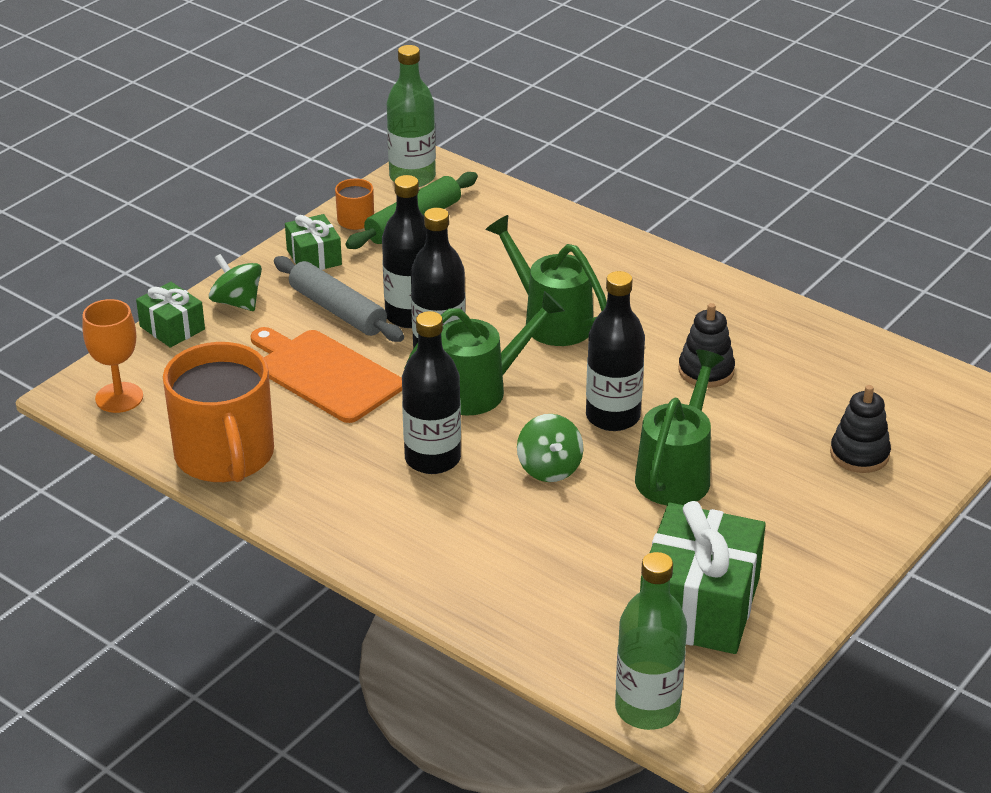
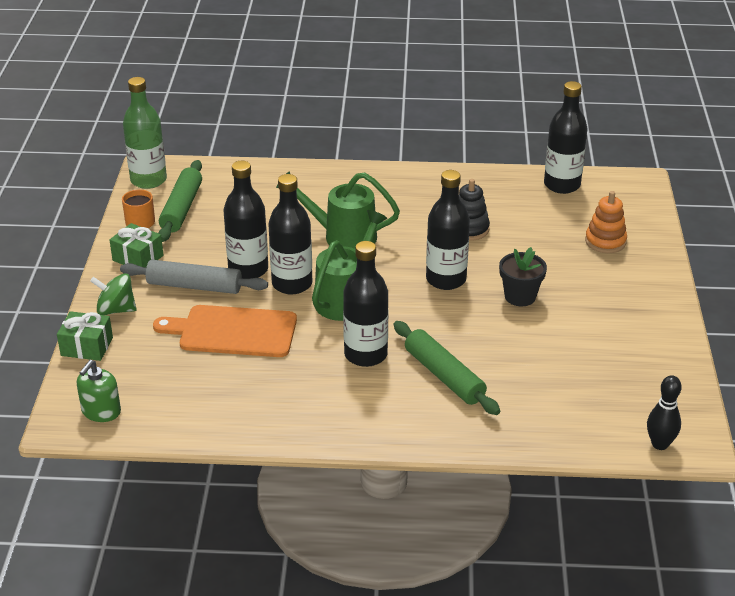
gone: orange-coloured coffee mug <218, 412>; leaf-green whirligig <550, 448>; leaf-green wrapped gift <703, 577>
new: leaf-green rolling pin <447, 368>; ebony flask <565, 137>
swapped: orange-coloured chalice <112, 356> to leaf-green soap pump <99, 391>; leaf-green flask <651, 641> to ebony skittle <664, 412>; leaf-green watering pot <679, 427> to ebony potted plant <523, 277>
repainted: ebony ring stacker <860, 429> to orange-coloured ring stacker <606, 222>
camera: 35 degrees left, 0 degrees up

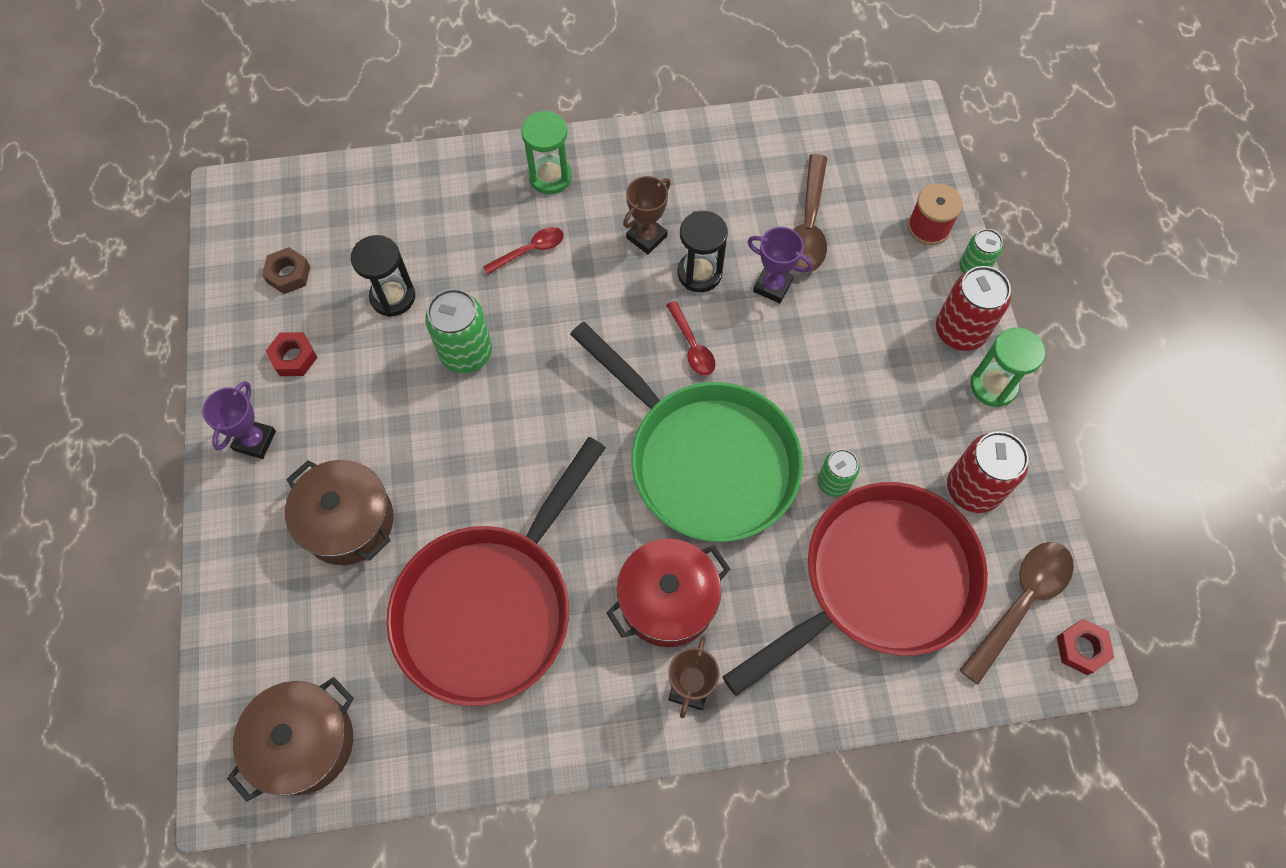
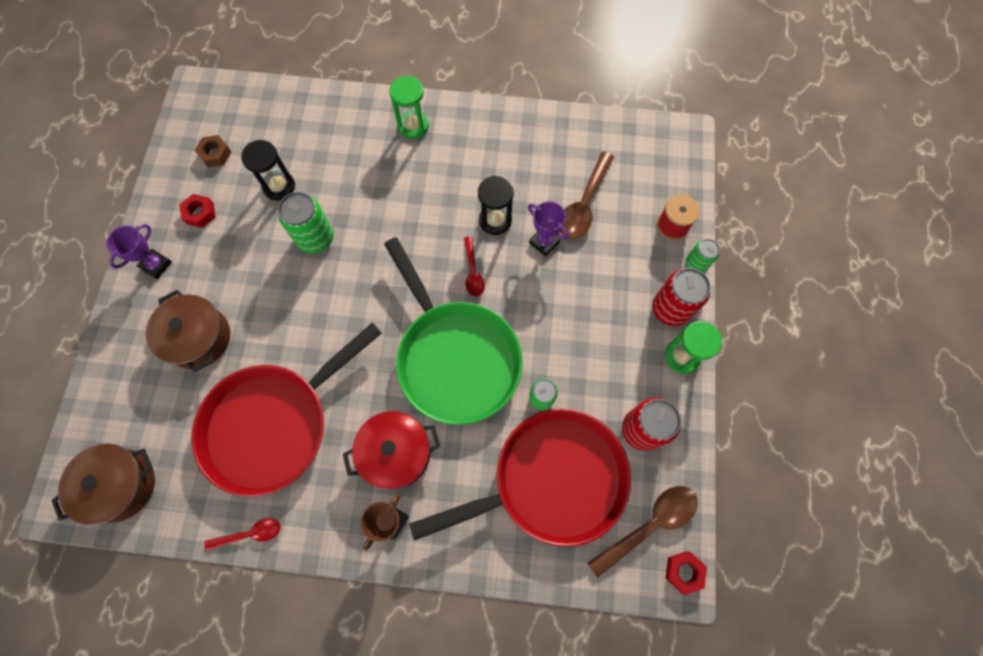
gone: brown prize cup <647, 215>
shifted: crimson teaspoon <523, 251> to <242, 534>
camera: 15 degrees right, 5 degrees up

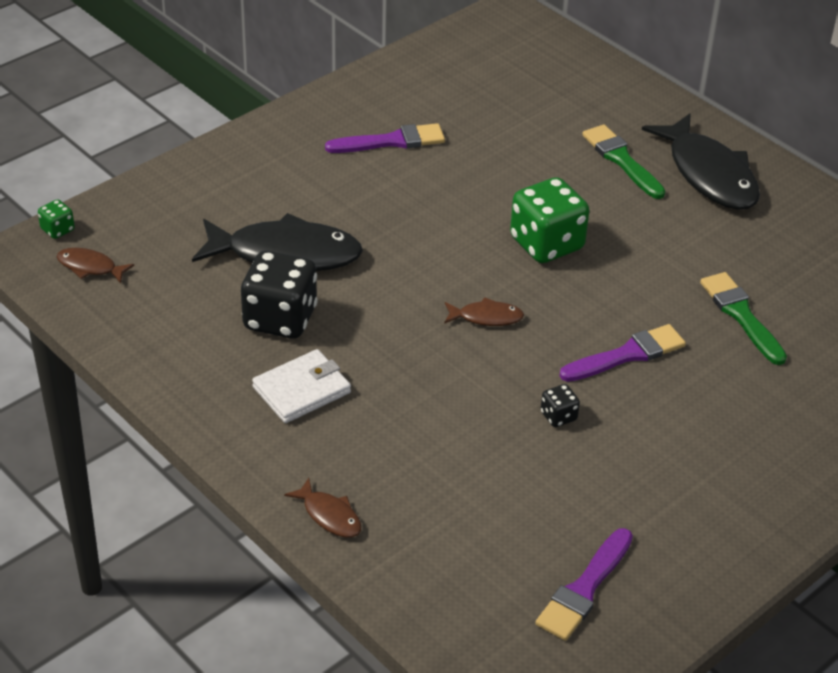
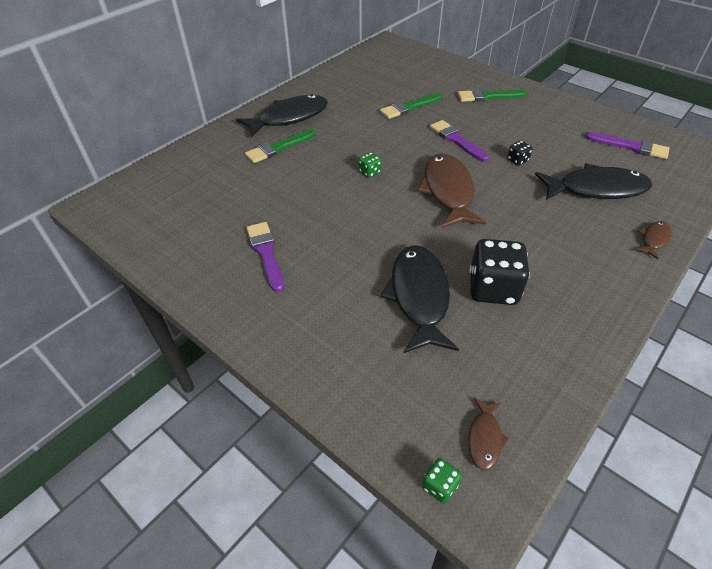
gone: white wallet <301, 386>
new: leaf-green brush <492, 95>; ebony toy fish <593, 181>
scaled: brown toy fish <484, 311> = <451, 190> x2.16; leaf-green die <549, 220> = <370, 165> x0.45
camera: 95 degrees left, 5 degrees up

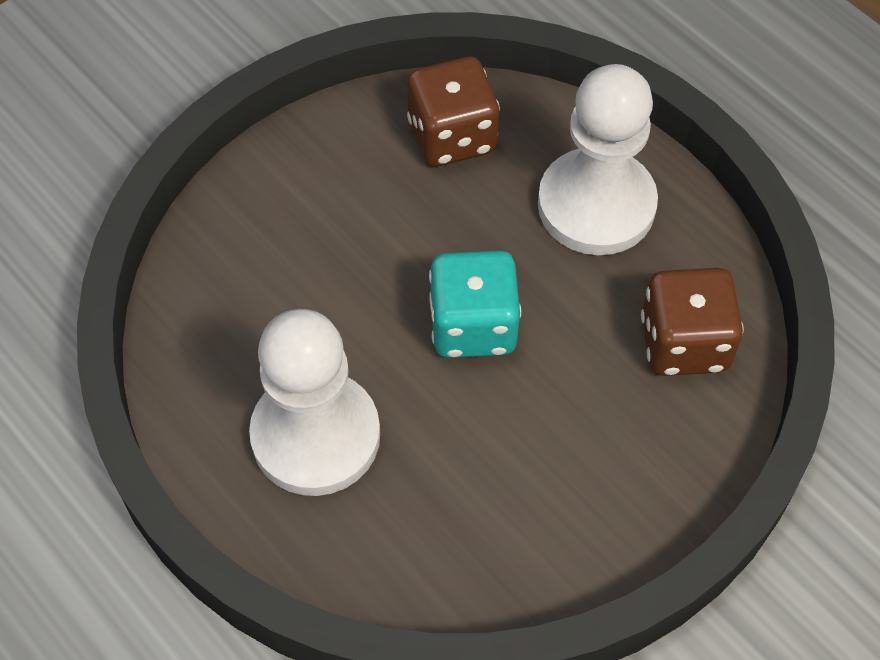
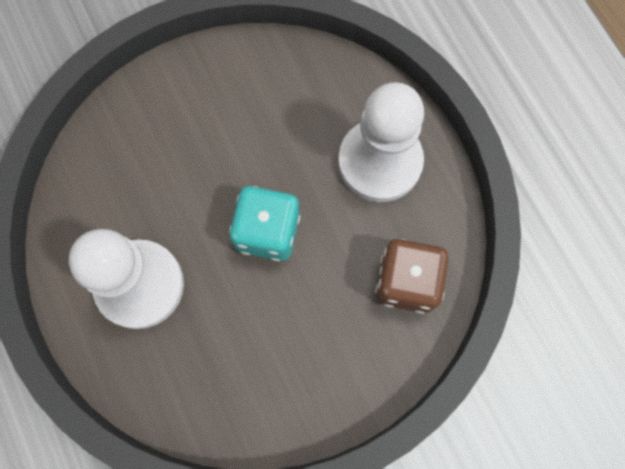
gone: brown die <453, 111>
camera: 15 degrees right, 15 degrees up

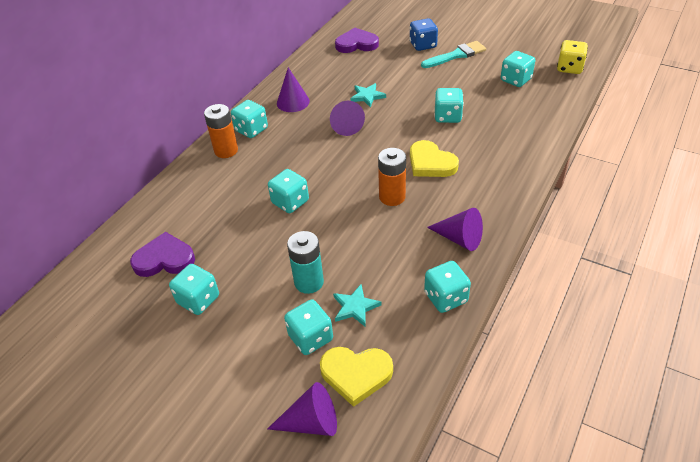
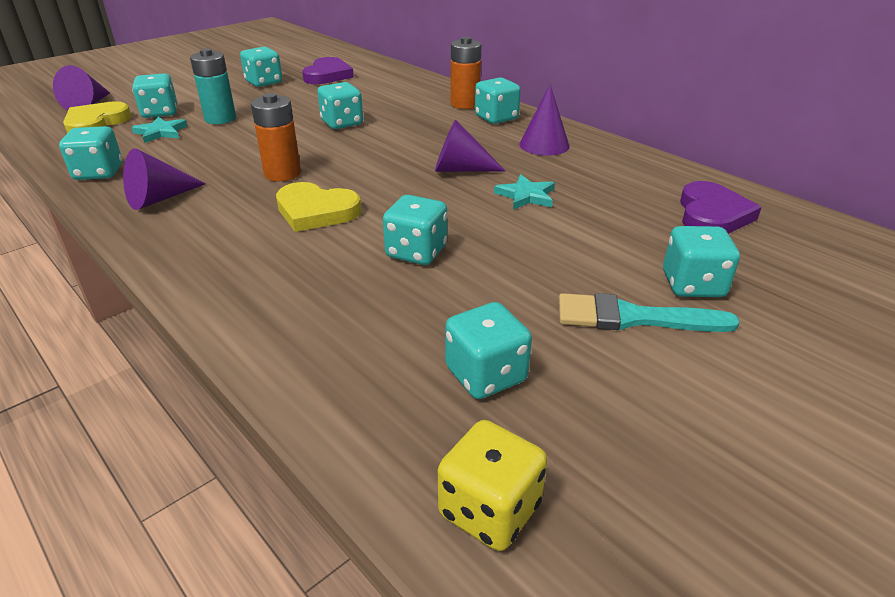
repainted: royal blue die <424, 34> to turquoise die <701, 261>
rotated: yellow heart <434, 158> = <318, 207> 135 degrees counterclockwise; turquoise brush <453, 54> = <649, 312> 105 degrees clockwise
camera: 105 degrees right, 10 degrees down

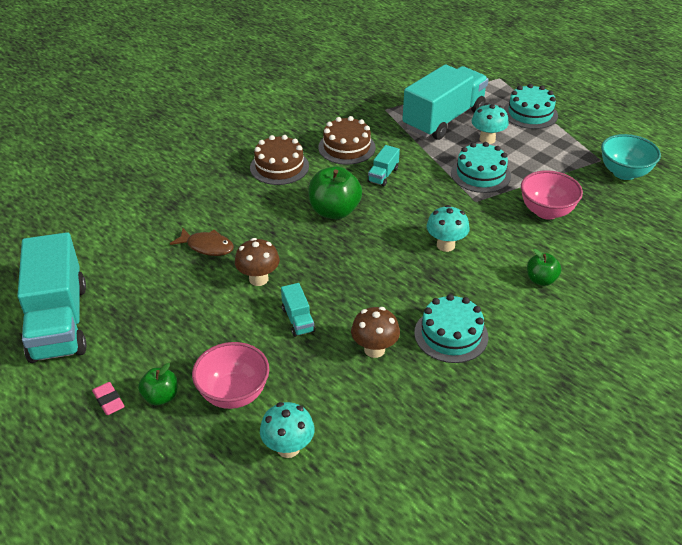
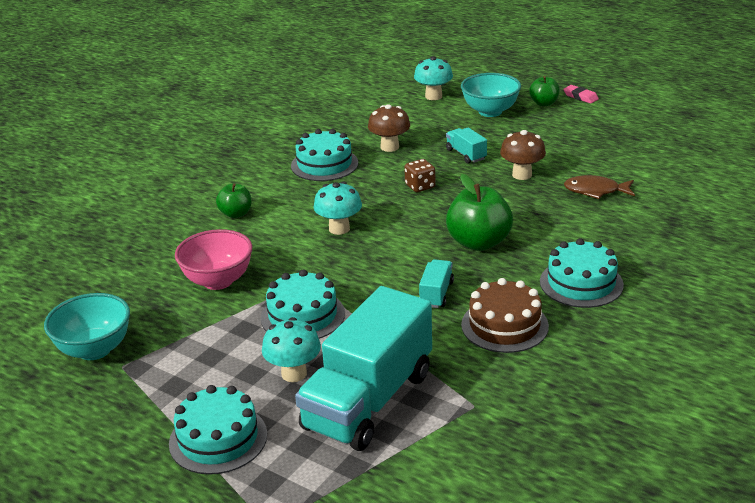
gone: turquoise toy truck <52, 297>
new: brown die <419, 175>
repainted: rosy deep dish <230, 375> to turquoise deep dish <491, 95>; brown layer cake <279, 160> to turquoise layer cake <582, 273>
camera: 170 degrees right, 10 degrees down

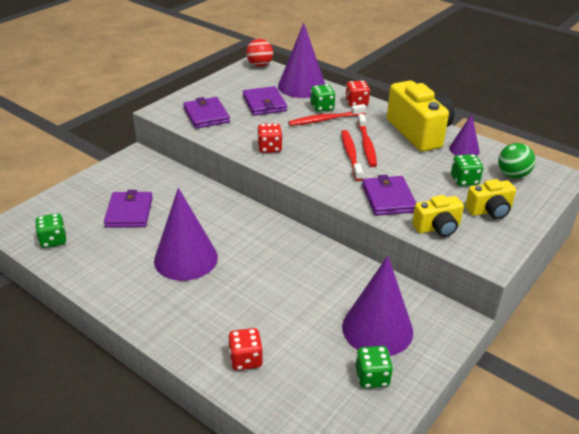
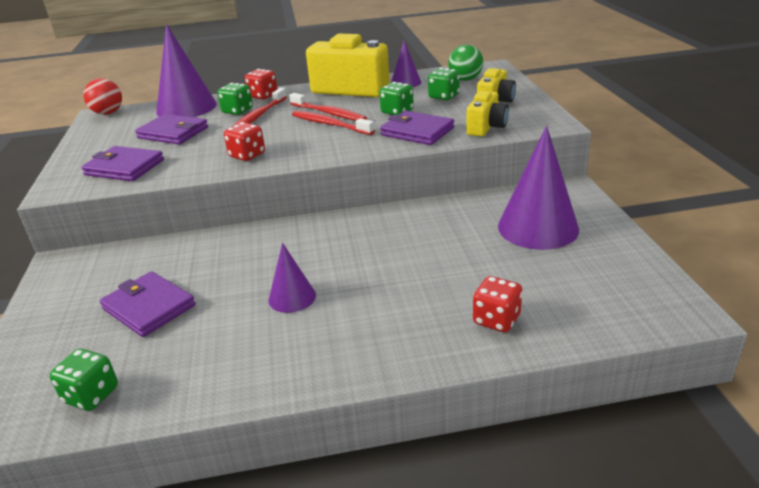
shifted: leaf-green die <374, 367> to <396, 98>
scaled: royal purple solid cone <186, 234> = <292, 278> x0.54
camera: 45 degrees left, 5 degrees down

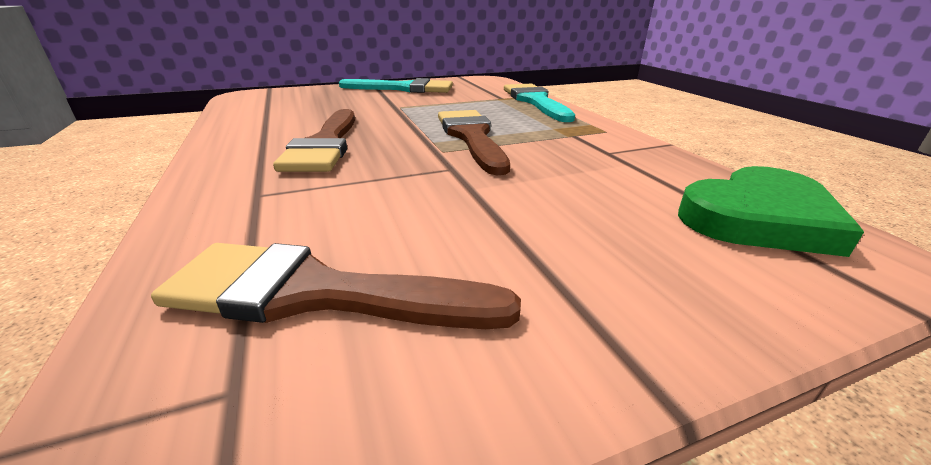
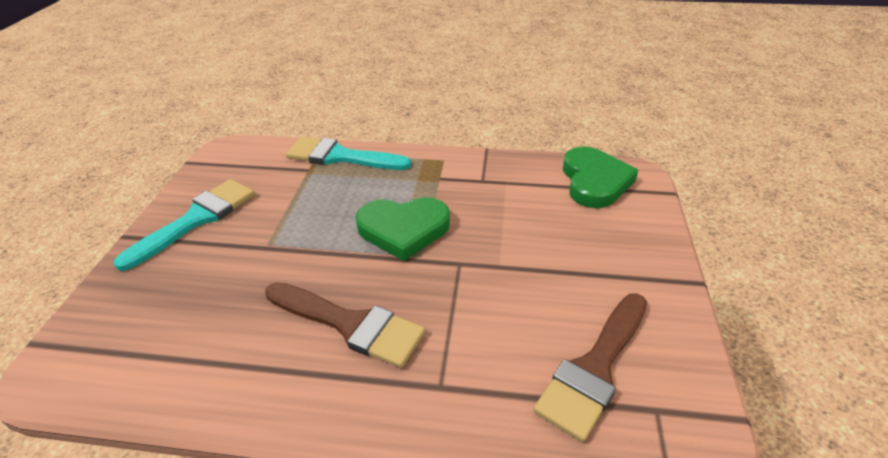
swapped: brown brush <474, 142> to leaf-green heart <402, 229>
camera: 60 degrees left, 10 degrees up

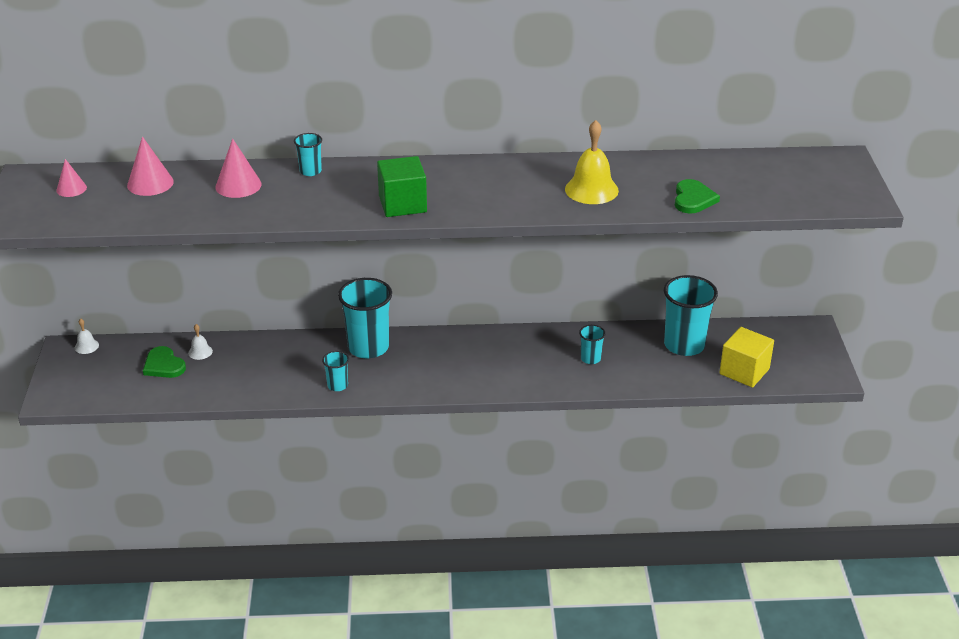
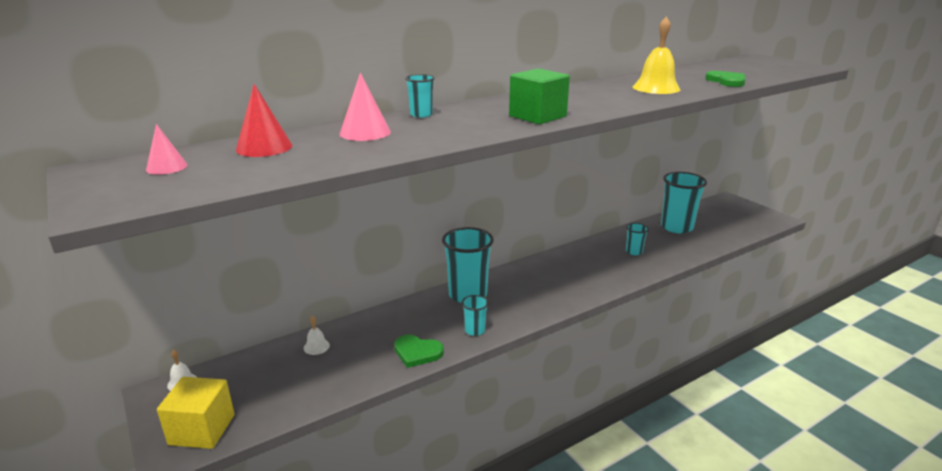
shifted: leaf-green heart <164, 362> to <419, 351>; yellow solid cube <746, 357> to <195, 413>
repainted: rosy solid cone <150, 166> to crimson solid cone <264, 120>
camera: 30 degrees left, 10 degrees down

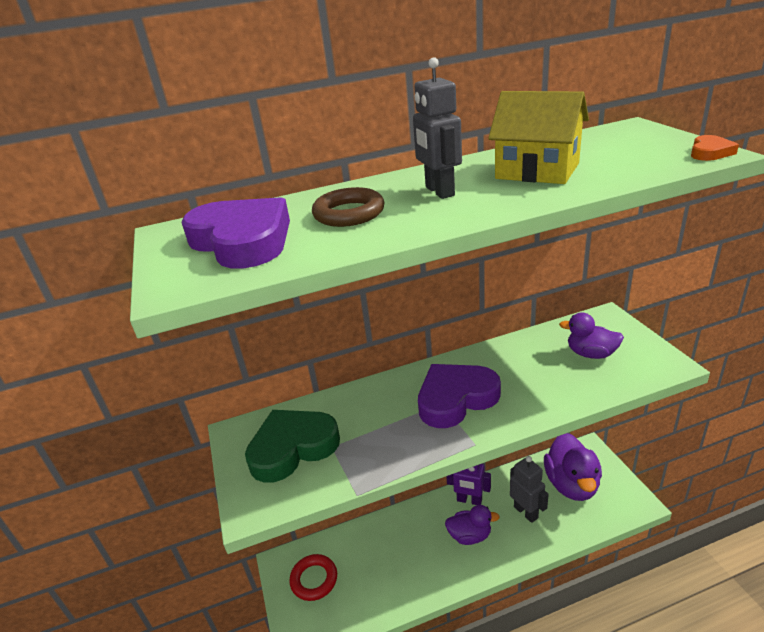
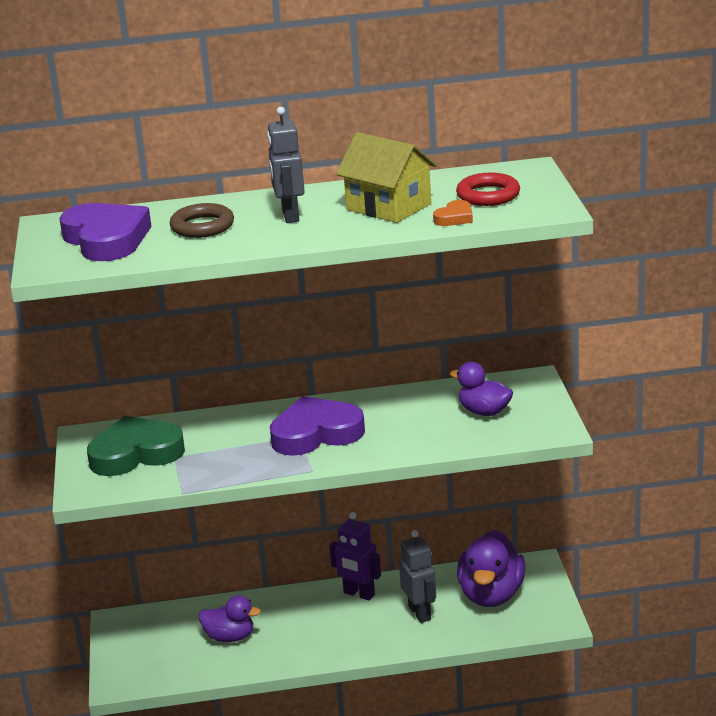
shifted: crimson hoop <313, 577> to <488, 189>; royal purple rubber duck <472, 525> to <230, 618>; orange-coloured heart <715, 148> to <453, 213>
camera: 10 degrees right, 5 degrees down

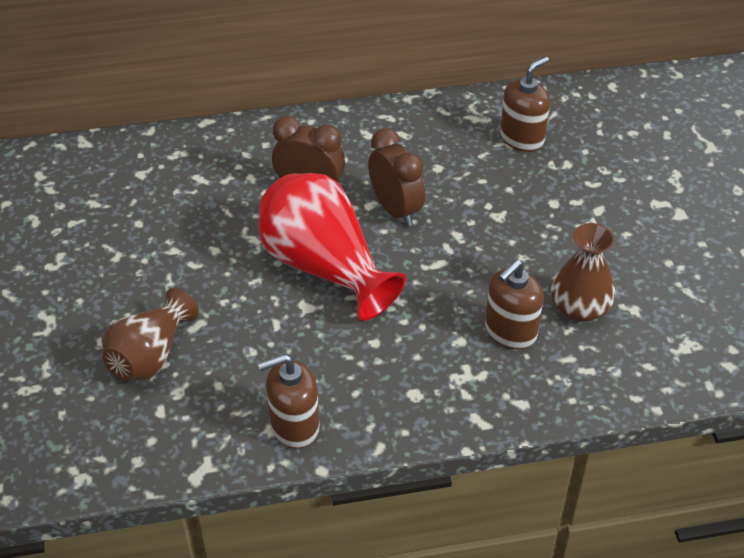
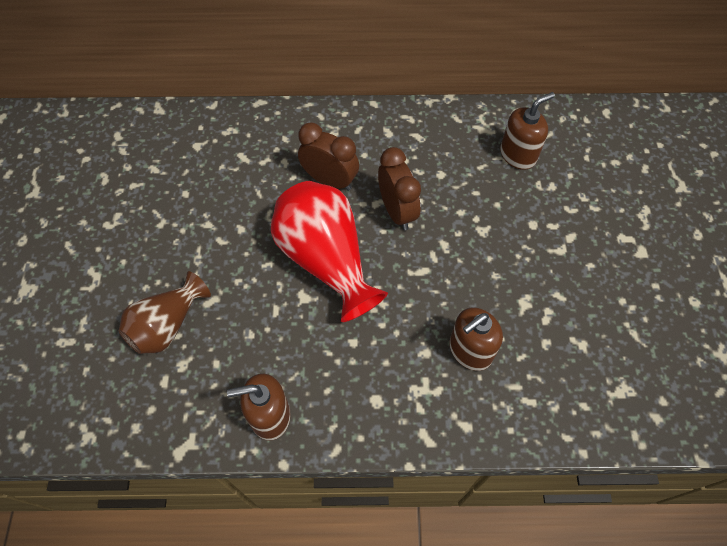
gone: brown vase <583, 272>
camera: 10 degrees right, 15 degrees up

